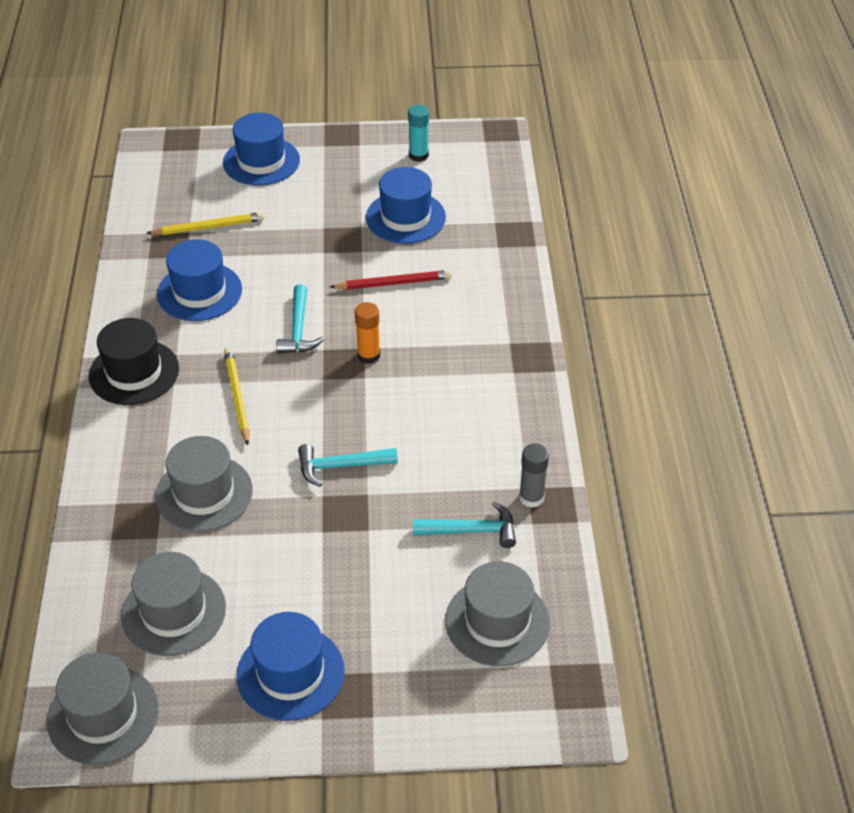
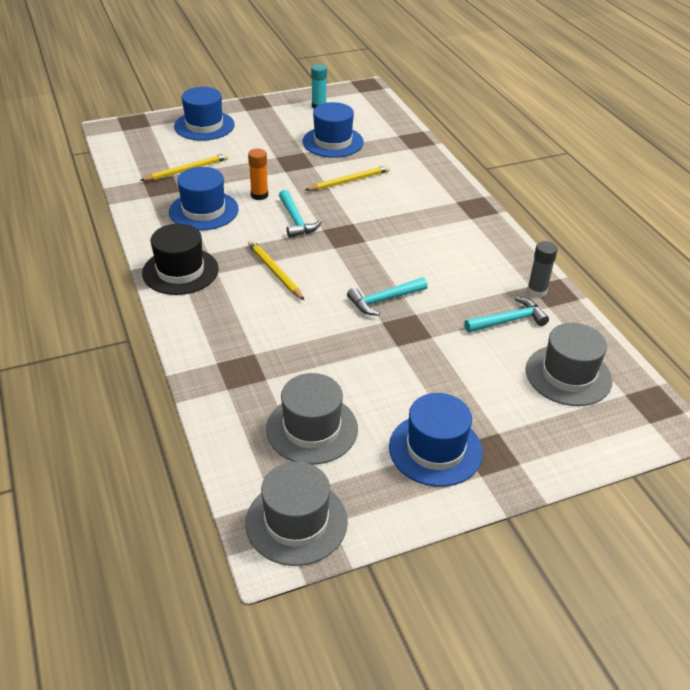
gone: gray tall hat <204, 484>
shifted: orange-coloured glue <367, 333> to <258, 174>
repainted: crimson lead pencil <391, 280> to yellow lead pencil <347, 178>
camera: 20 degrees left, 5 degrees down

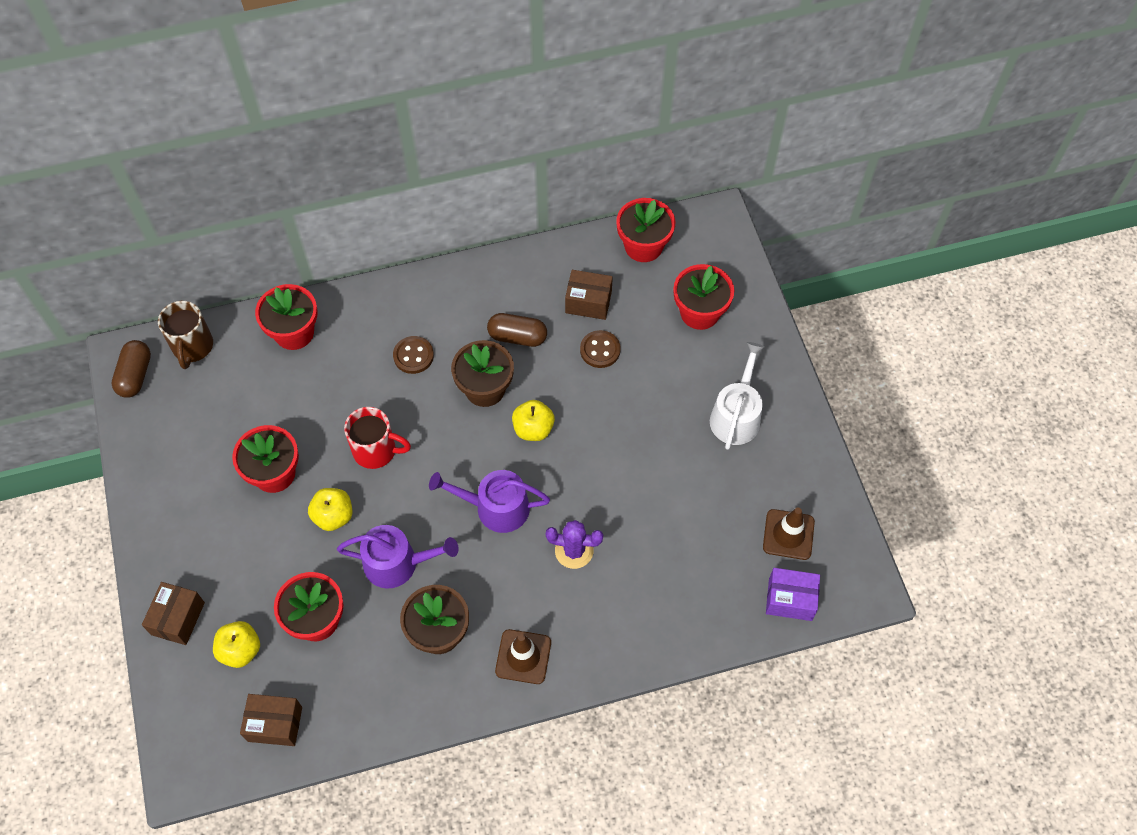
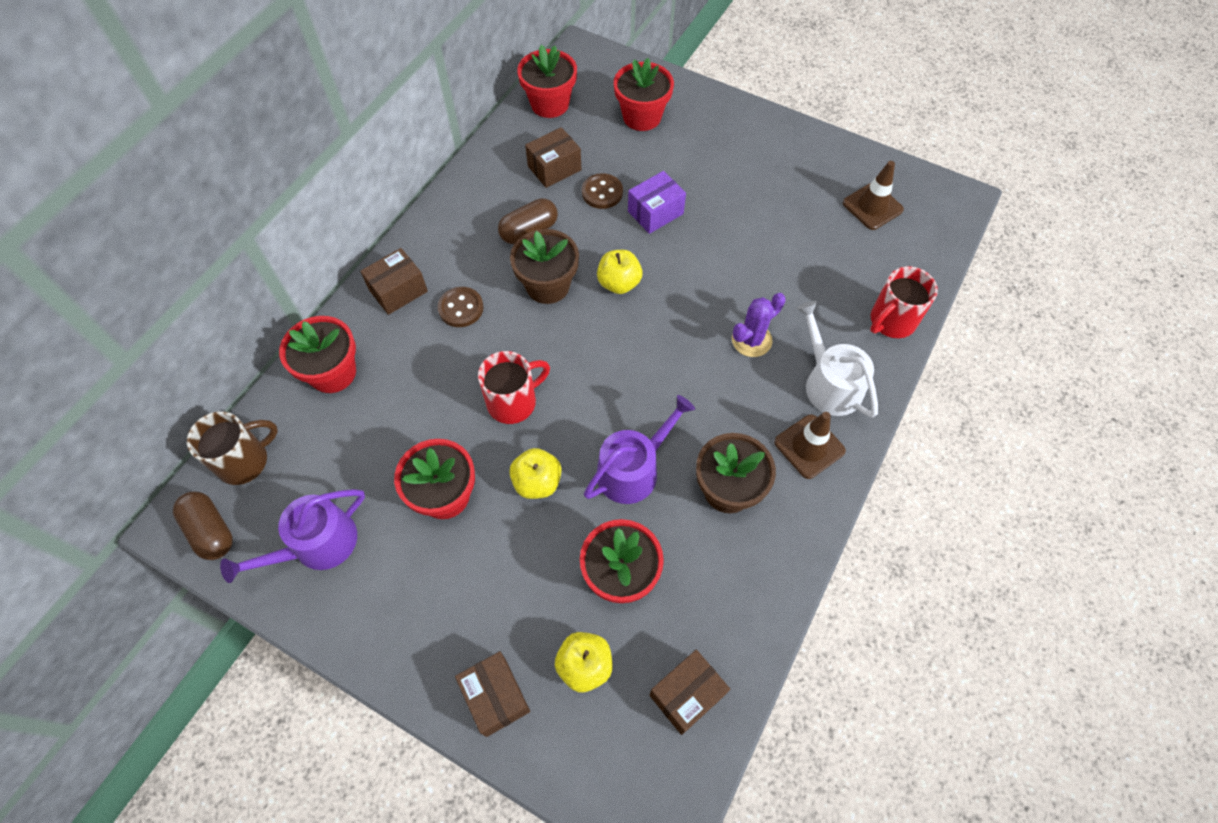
new: brown package <394, 281>; crimson coffee mug <904, 302>
shifted: royal purple watering pot <489, 501> to <292, 536>; white watering pot <737, 396> to <837, 359>; royal purple package <793, 594> to <657, 202>
rotated: brown coffee mug <185, 335> = <232, 448> 75 degrees counterclockwise
camera: 45 degrees left, 0 degrees up

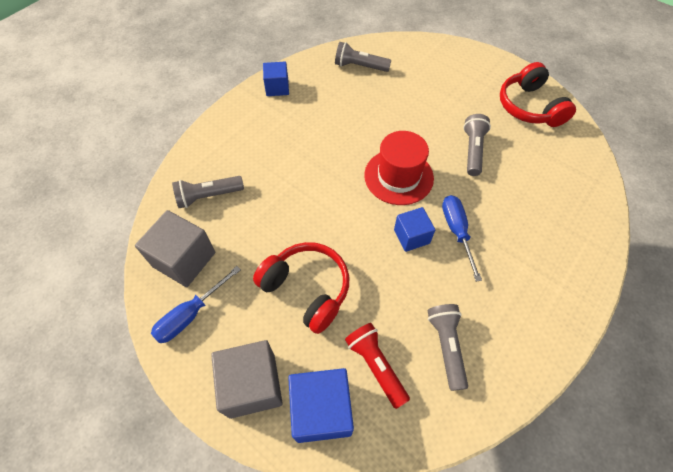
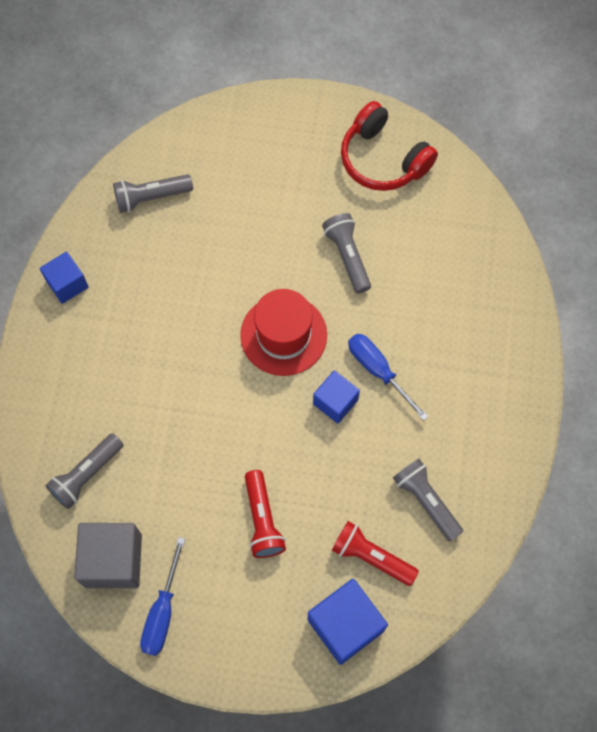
gone: gray solid cube <247, 379>
swapped: crimson over-ear headphones <301, 288> to crimson pocket torch <265, 514>
camera: 30 degrees left, 10 degrees up

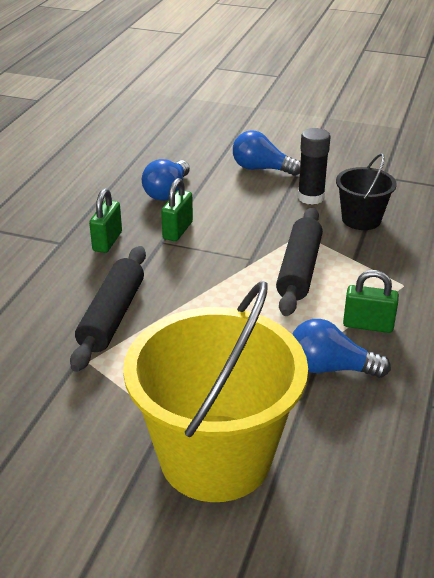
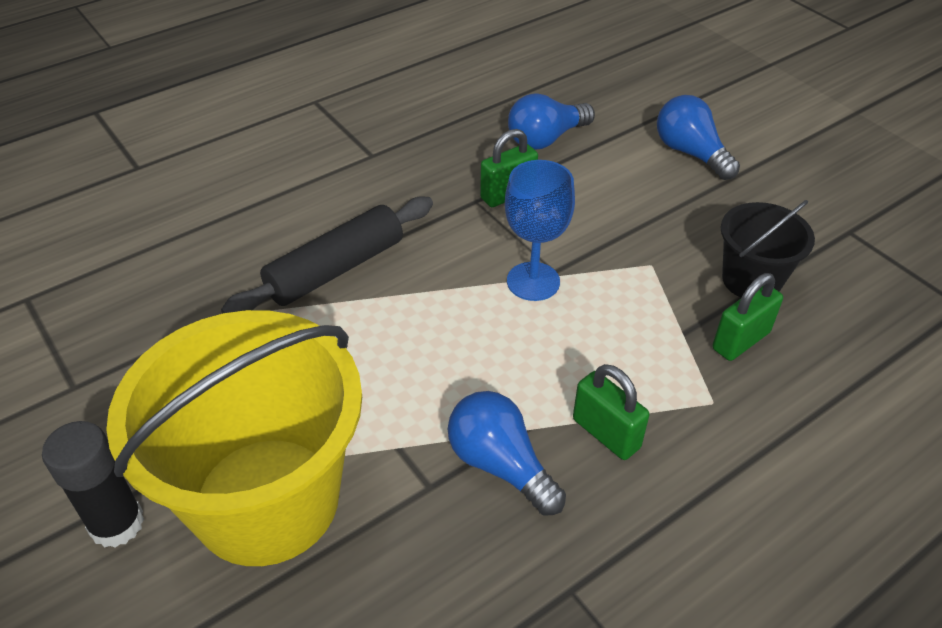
gone: ebony rolling pin <299, 262>
new: royal blue chalice <540, 230>
shifted: leaf-green lock <105, 221> to <747, 317>; ebony glue <314, 166> to <93, 484>
camera: 35 degrees right, 10 degrees up

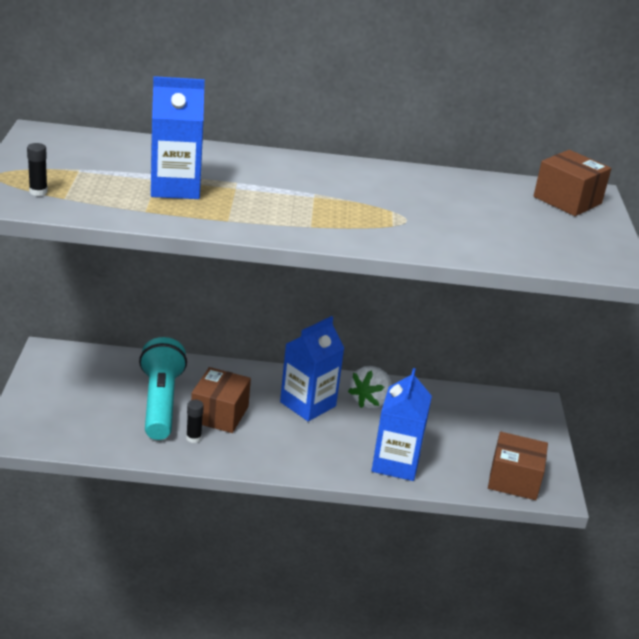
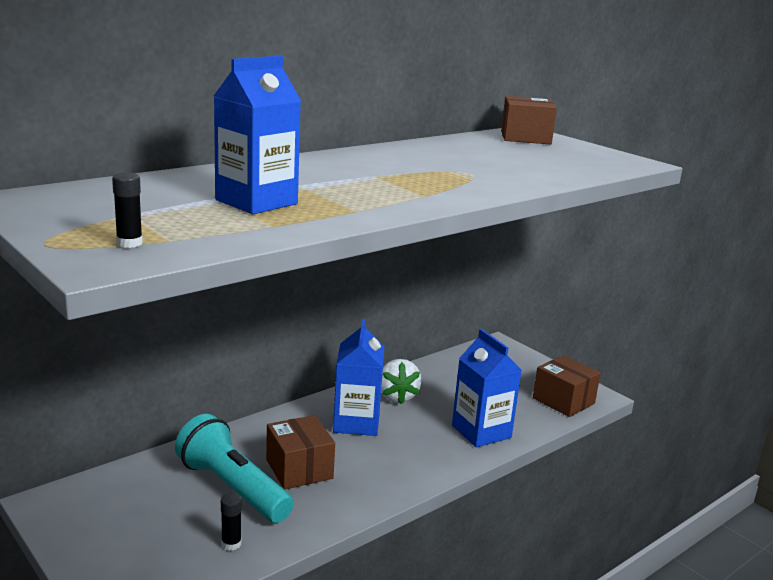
shifted: ebony glue <195, 421> to <231, 522>
rotated: brown package <518, 466> = <567, 386> 75 degrees clockwise
camera: 40 degrees left, 10 degrees down

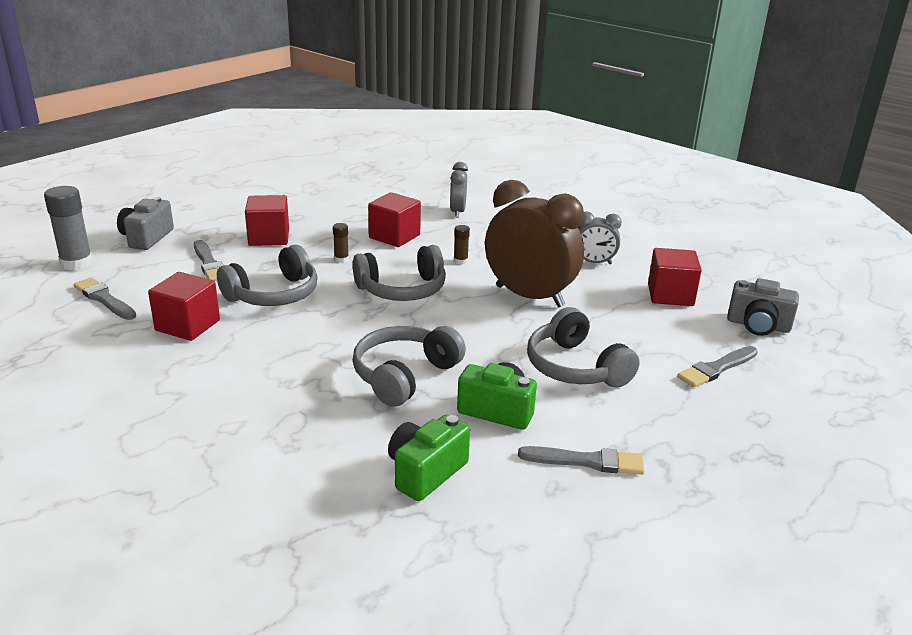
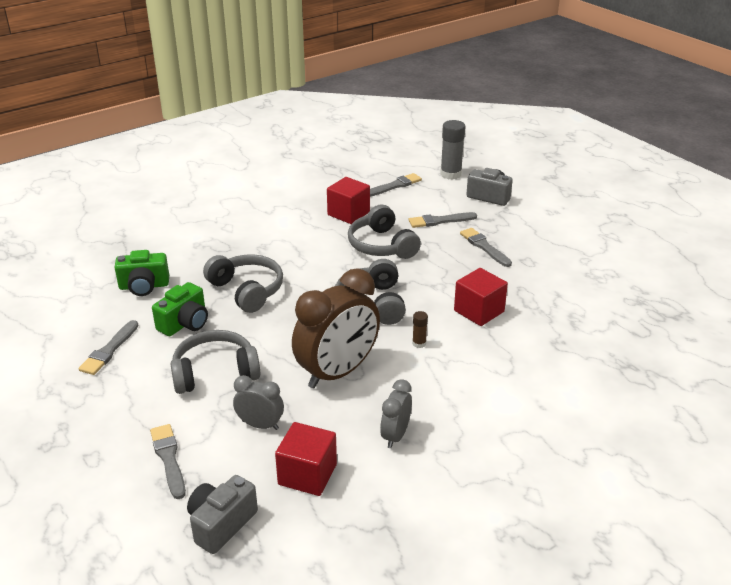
gone: brown glue <341, 243>
shifted: gray clock <459, 190> to <258, 402>
swapped: crimson solid cube <267, 220> to gray brush <486, 247>
rotated: leaf-green compact camera <429, 457> = <141, 273> 120 degrees clockwise
camera: 105 degrees right, 5 degrees up

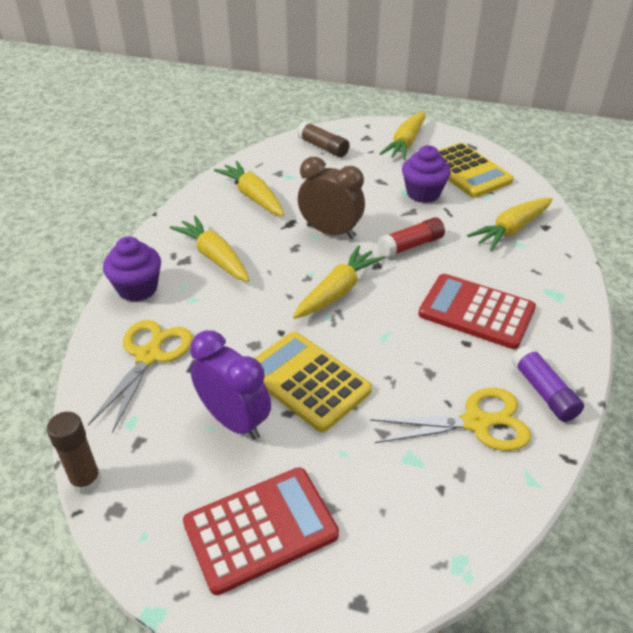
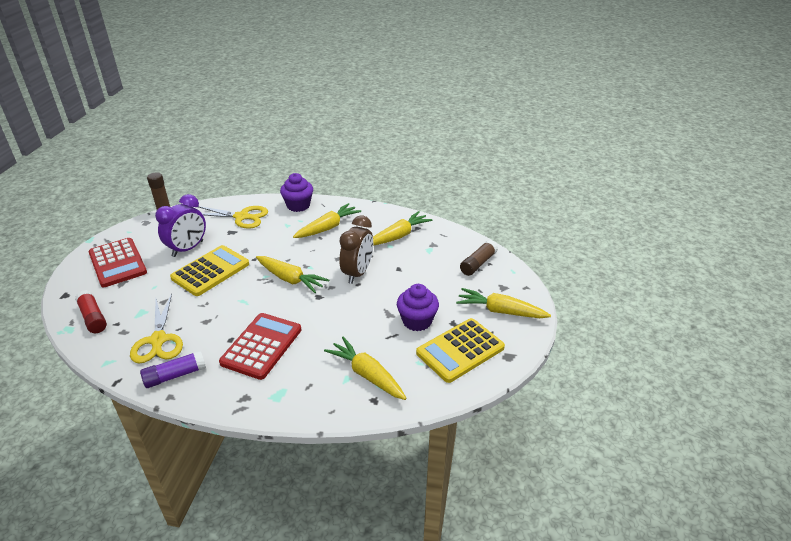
shifted: crimson glue <411, 237> to <91, 311>
camera: 85 degrees right, 5 degrees down

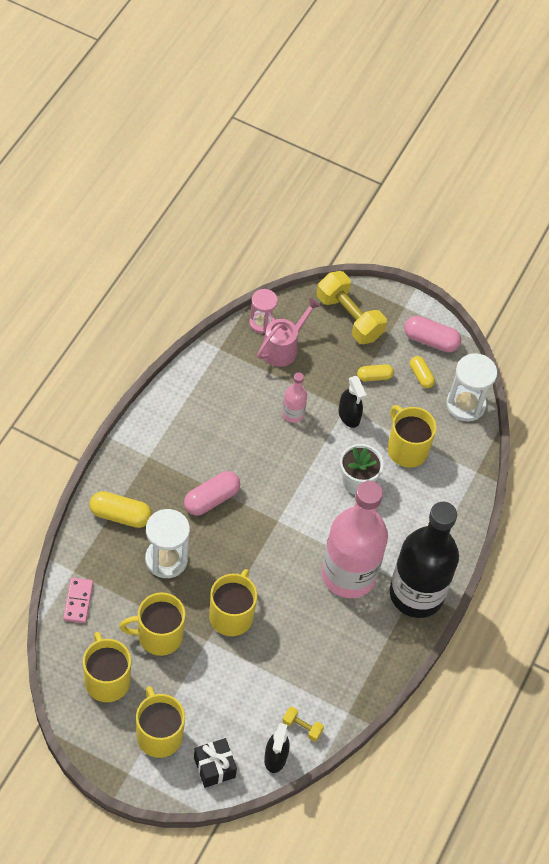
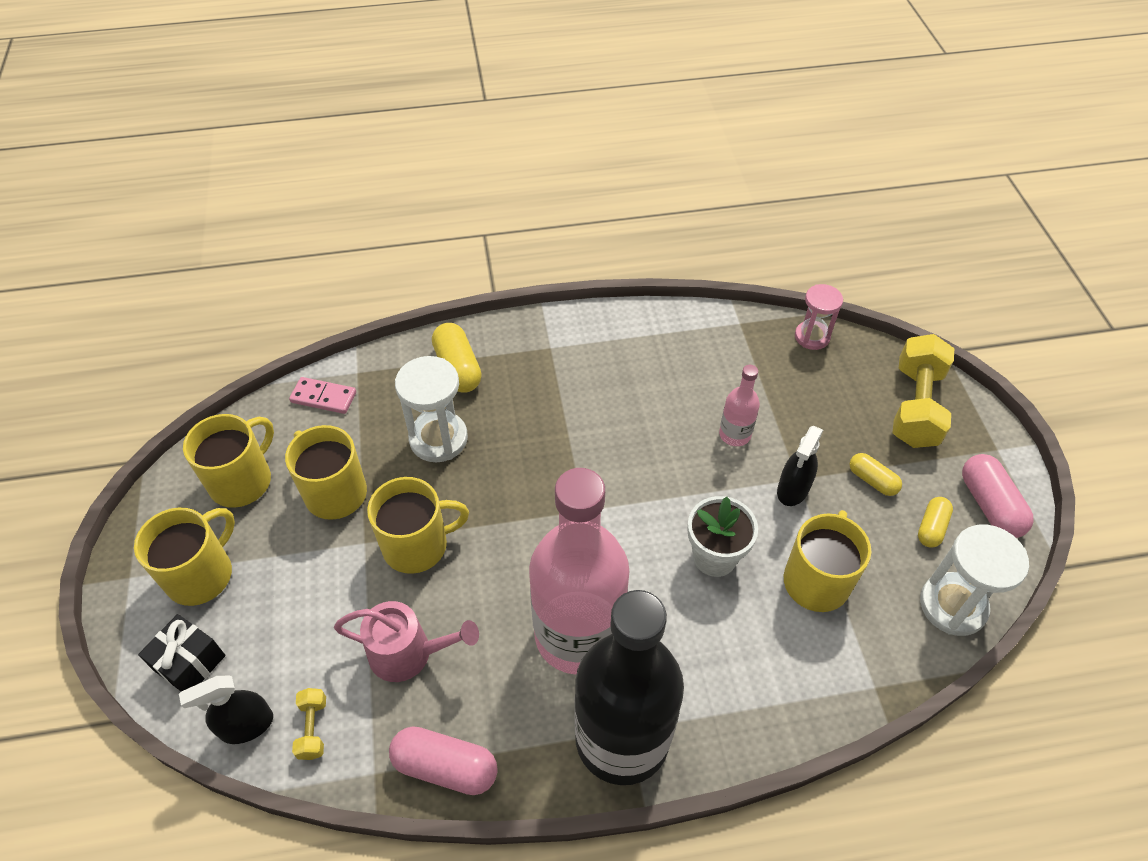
shifted: rosy capsule <212, 493> to <443, 760>; rosy watering pot <289, 332> to <406, 641>
rotated: rosy domino piece <78, 600> = <322, 395> 45 degrees clockwise
camera: 60 degrees right, 5 degrees down

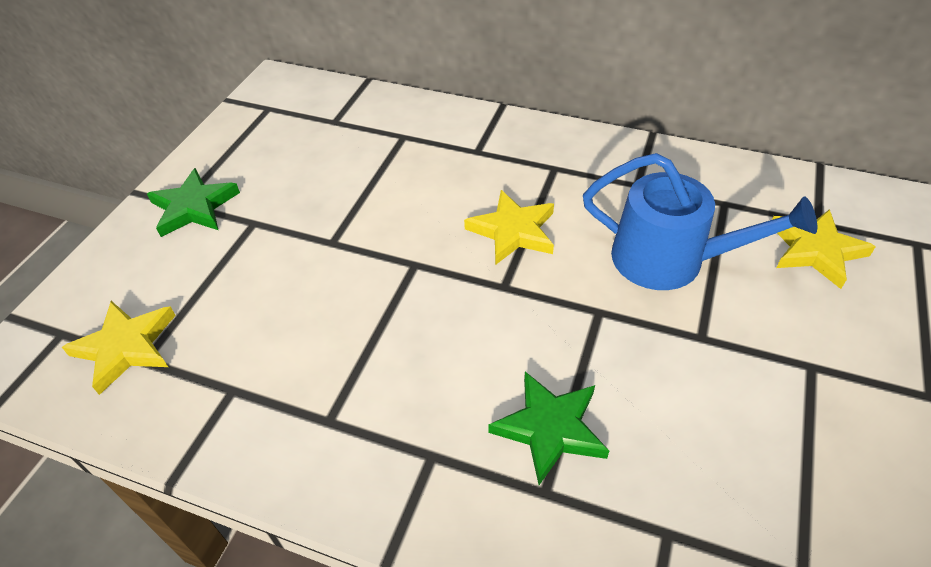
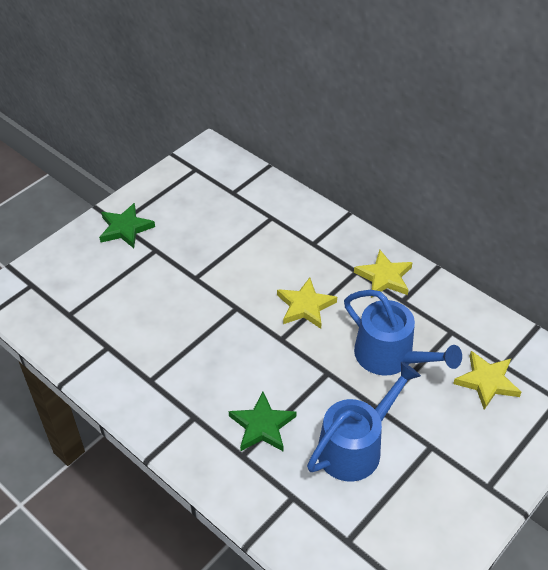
new: royal blue watering pot <364, 422>
shifted: yellow star <119, 348> to <383, 273>
camera: 20 degrees right, 0 degrees up

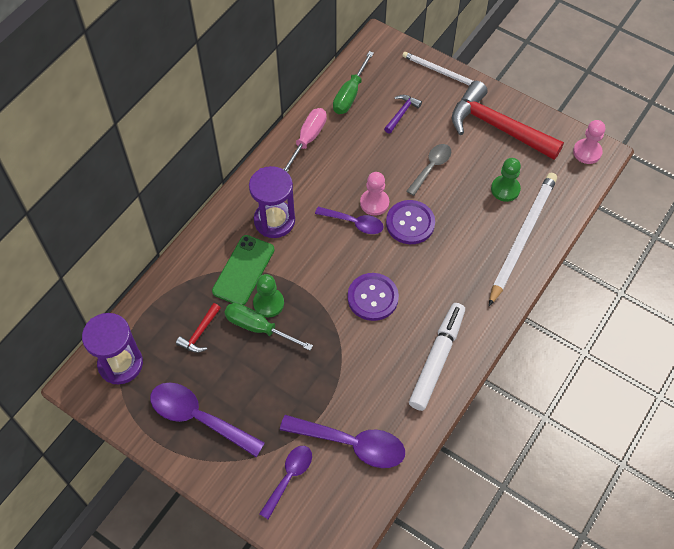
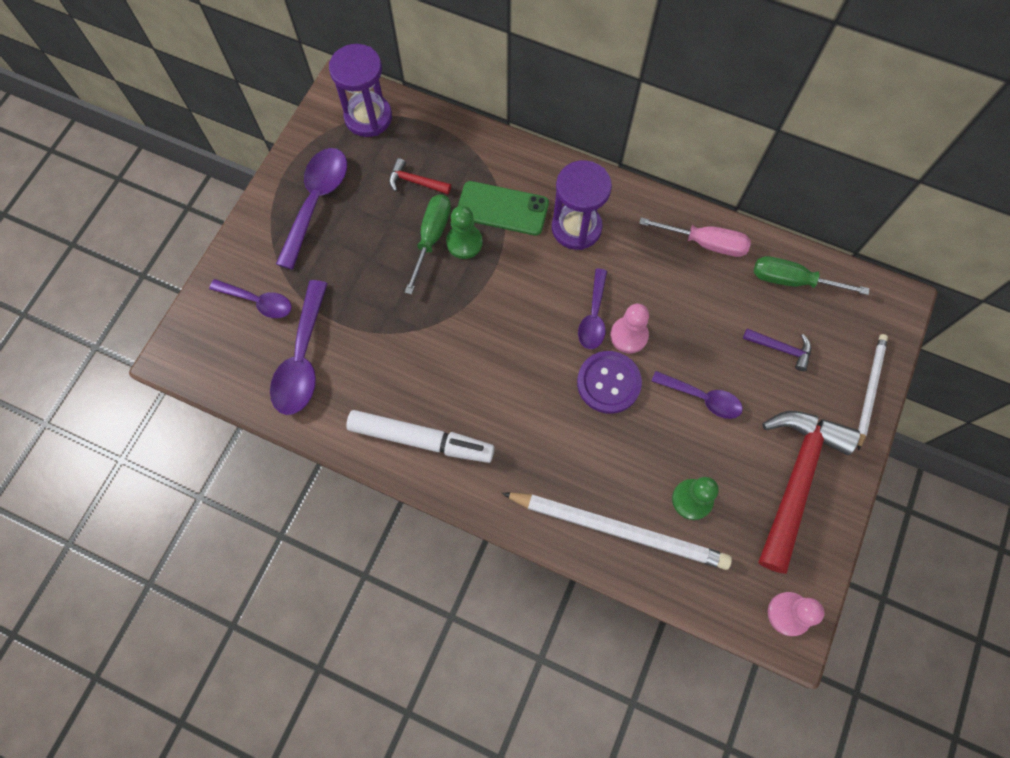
gone: royal purple sewing button <373, 297>
repainted: gray teaspoon <429, 170> to royal purple teaspoon <697, 395>
camera: 80 degrees right, 10 degrees up

